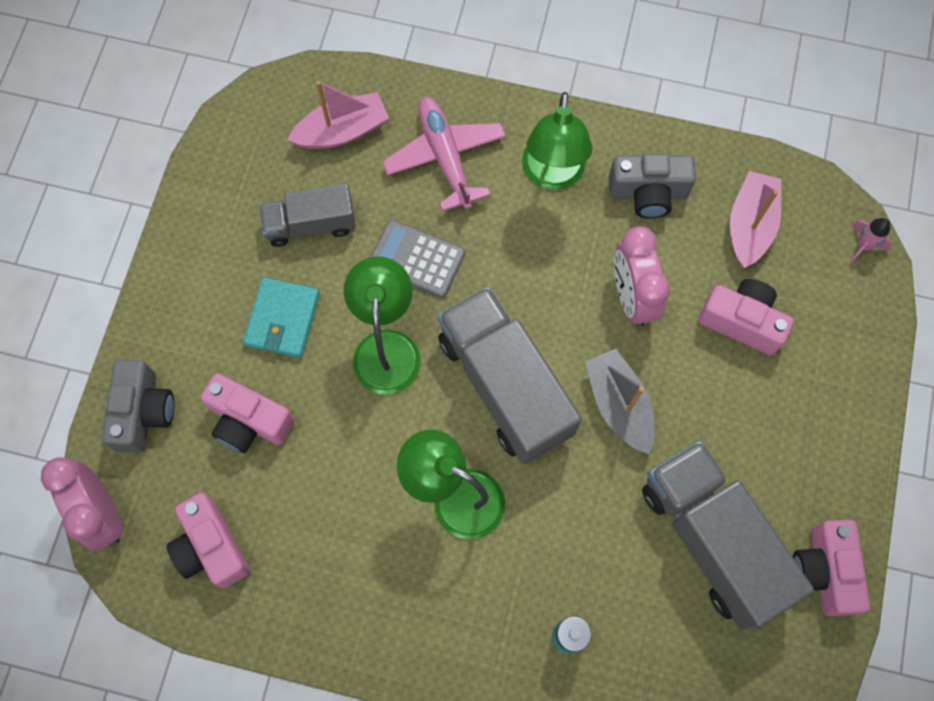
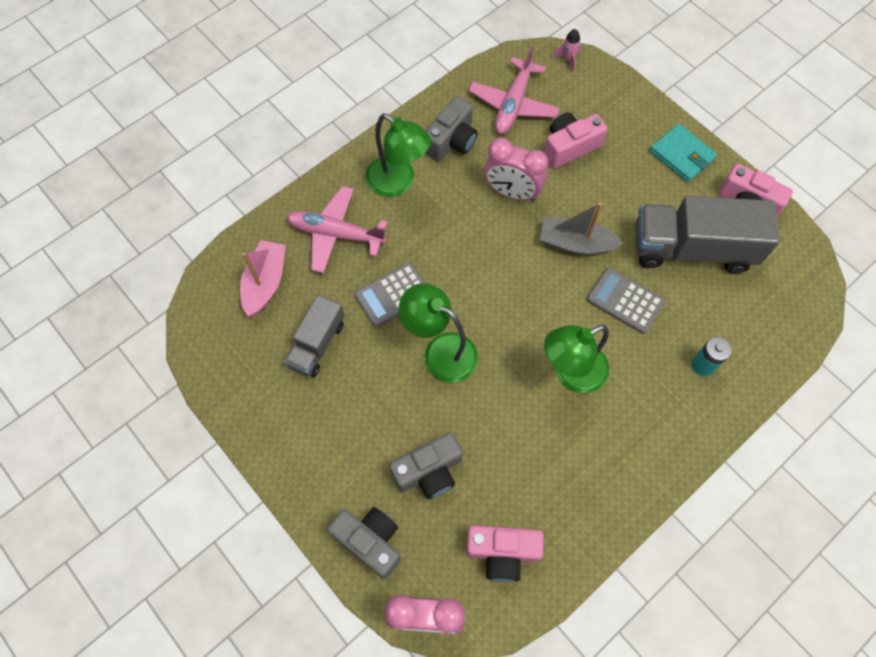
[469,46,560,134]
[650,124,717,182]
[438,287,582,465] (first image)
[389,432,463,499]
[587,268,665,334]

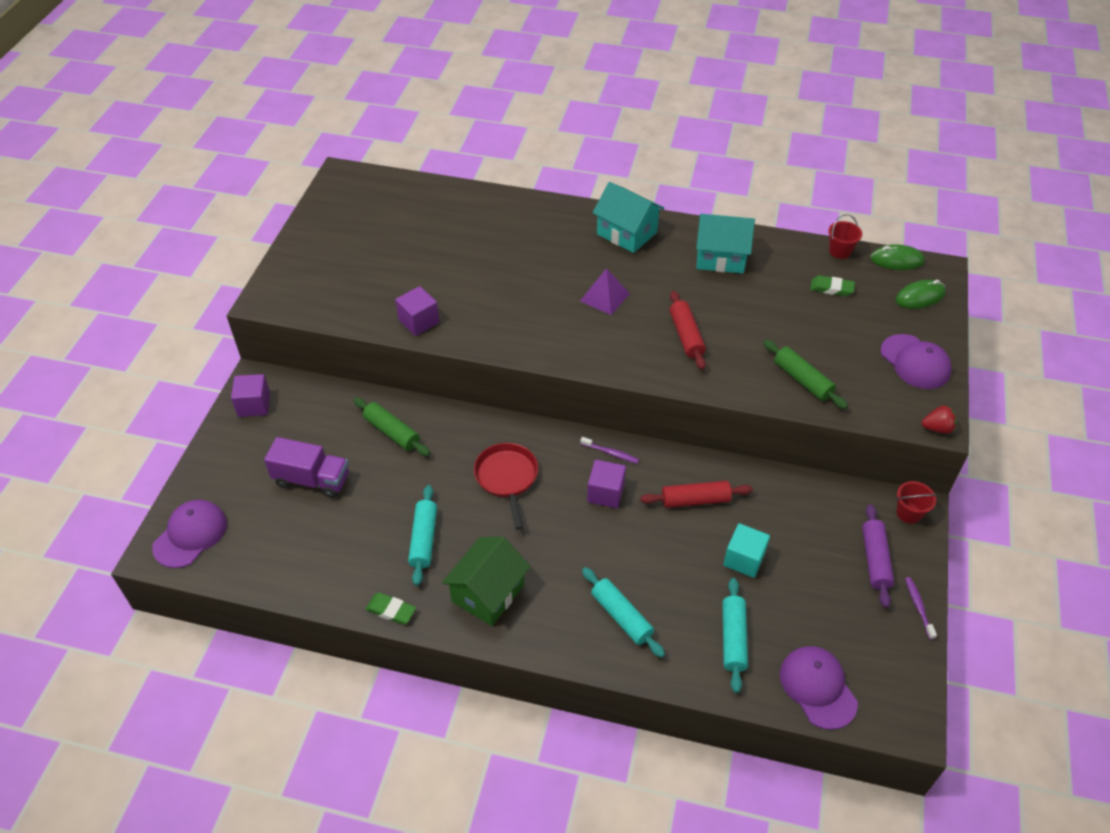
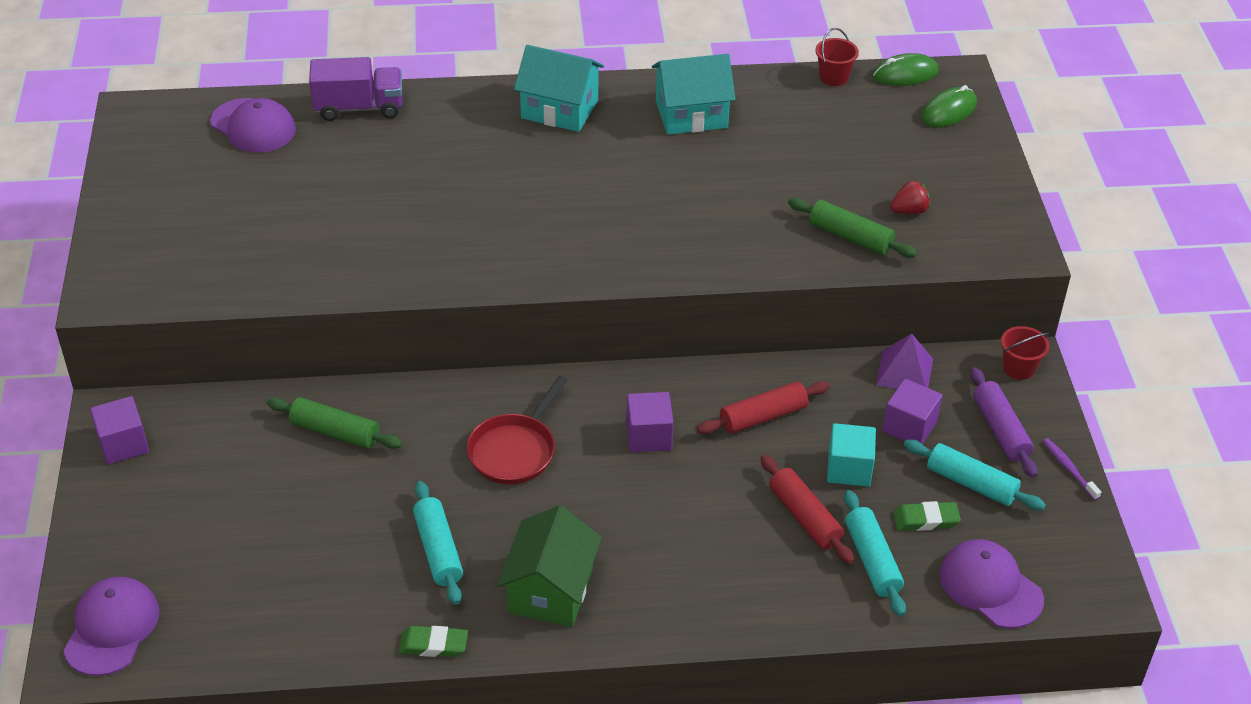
[876,334,933,389]
[893,501,961,531]
[882,379,943,444]
[760,455,854,564]
[210,98,296,153]
[890,180,930,214]
[309,57,402,121]
[580,437,639,464] (first image)
[467,376,568,484]
[904,439,1046,510]

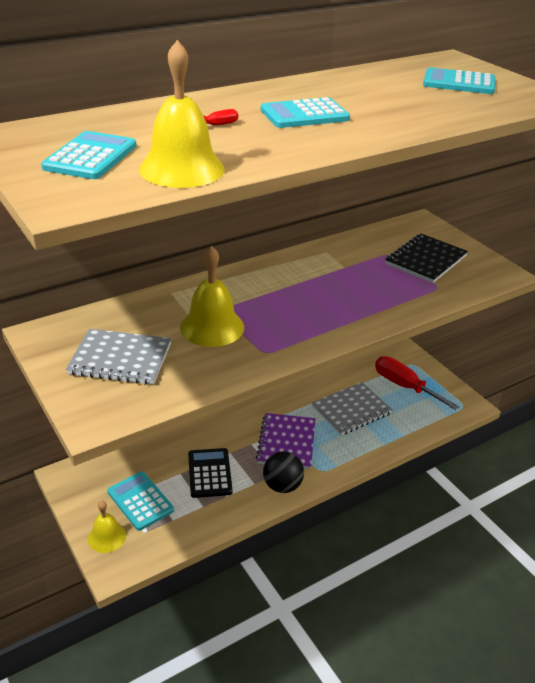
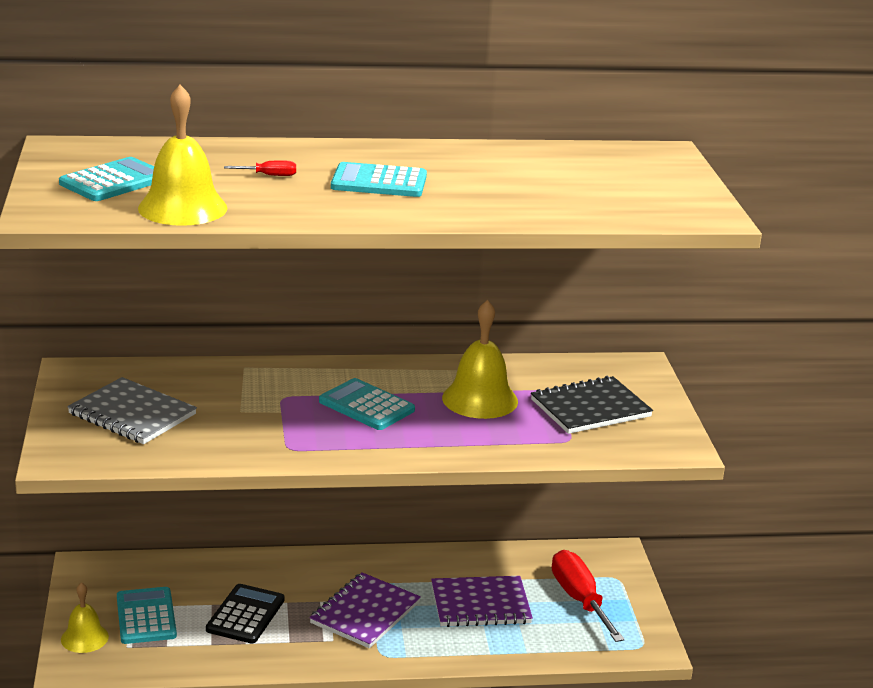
[319,378,415,430]
[442,300,518,419]
[431,576,533,627]
[263,451,304,493] (first image)

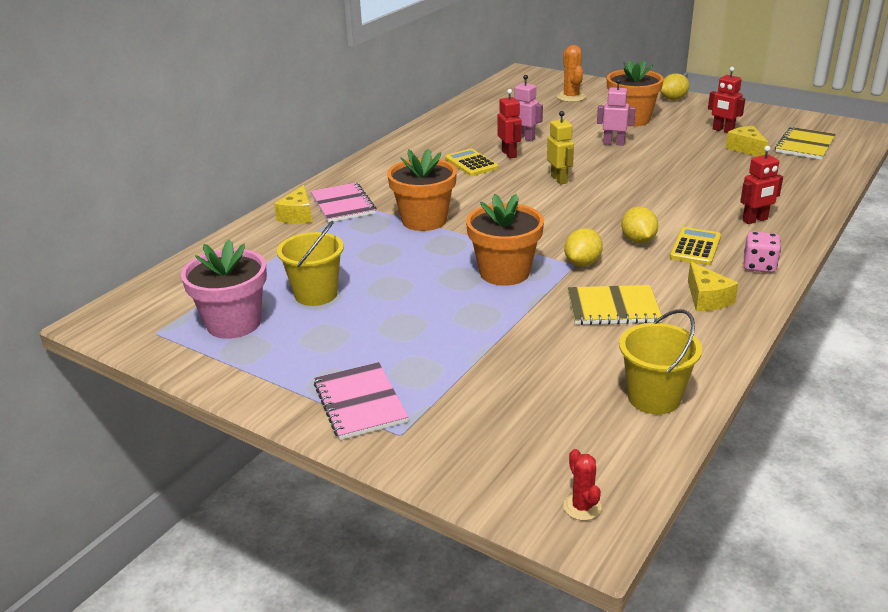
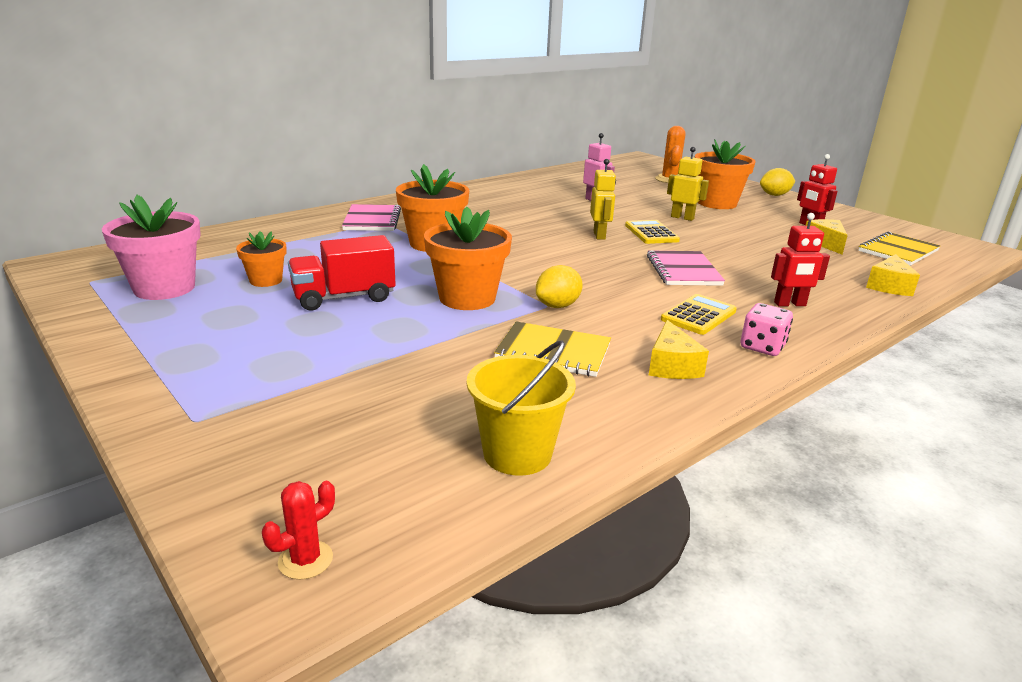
[667,147,709,221]
[498,89,522,159] (first image)
[625,220,680,244]
[866,254,920,296]
[621,207,658,243] (first image)
[236,231,287,287]
[647,250,725,286]
[262,481,335,580]
[288,235,396,311]

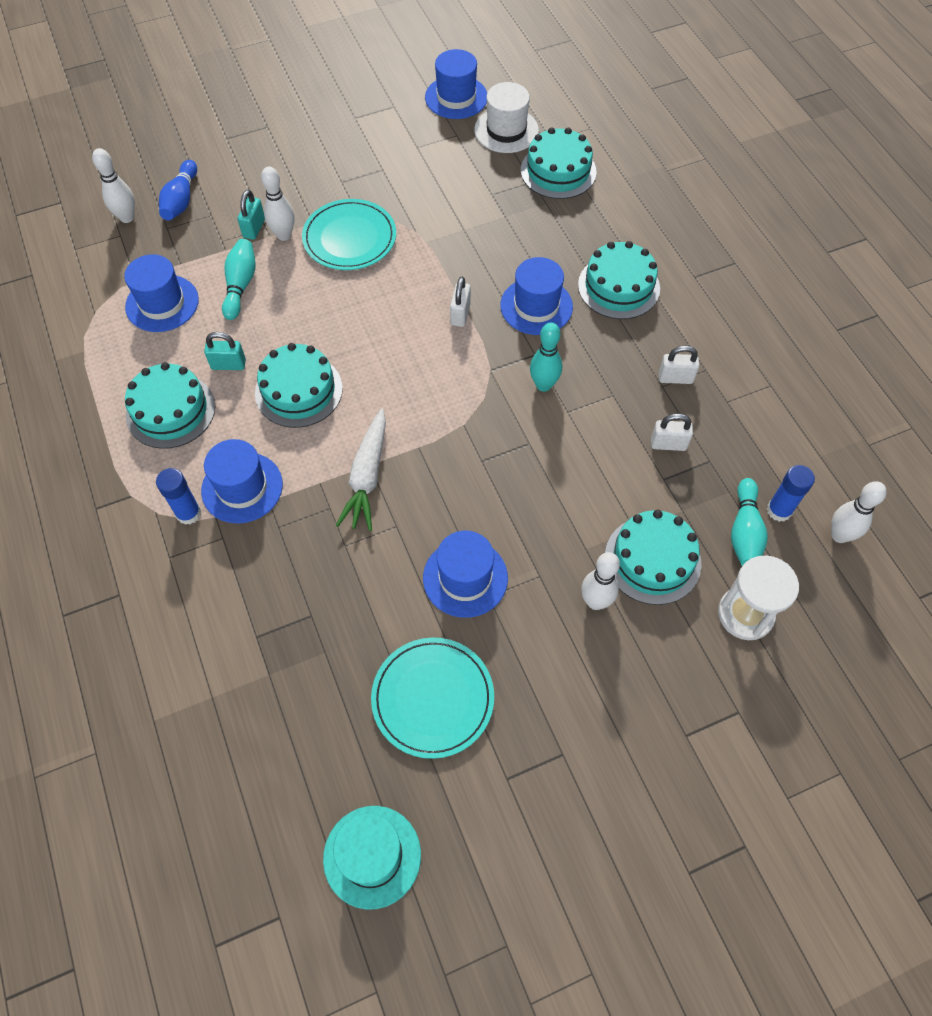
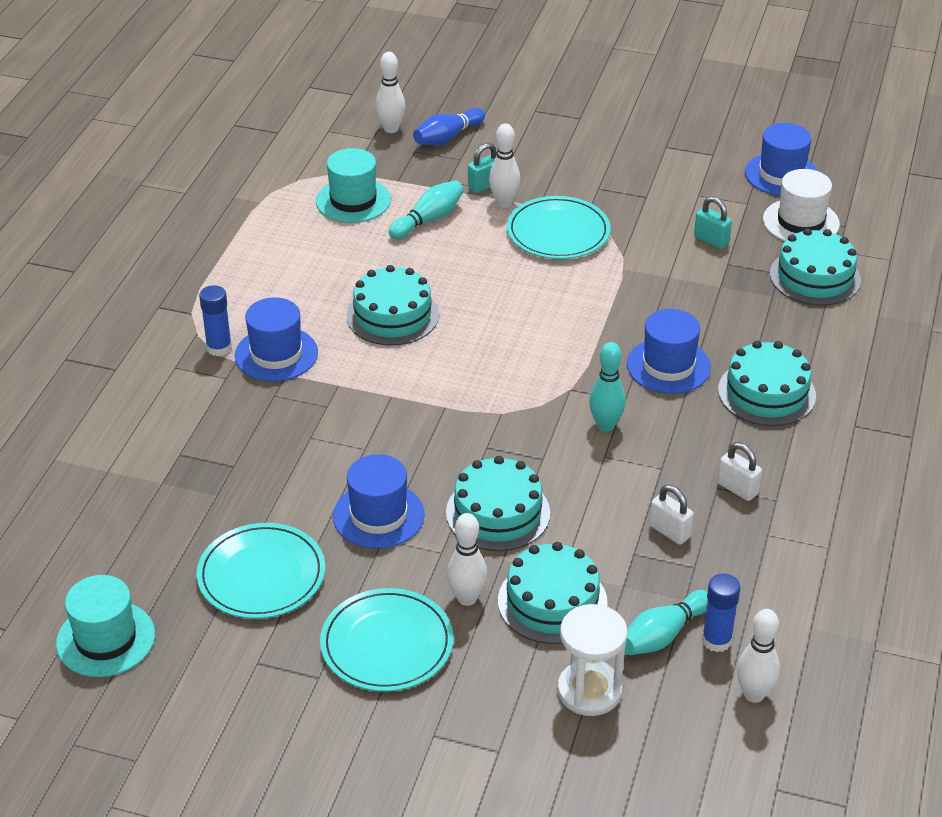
[316,148,391,223]
[450,276,471,327] (first image)
[694,196,732,249]
[446,456,550,551]
[336,409,386,531] (first image)
[320,588,453,692]

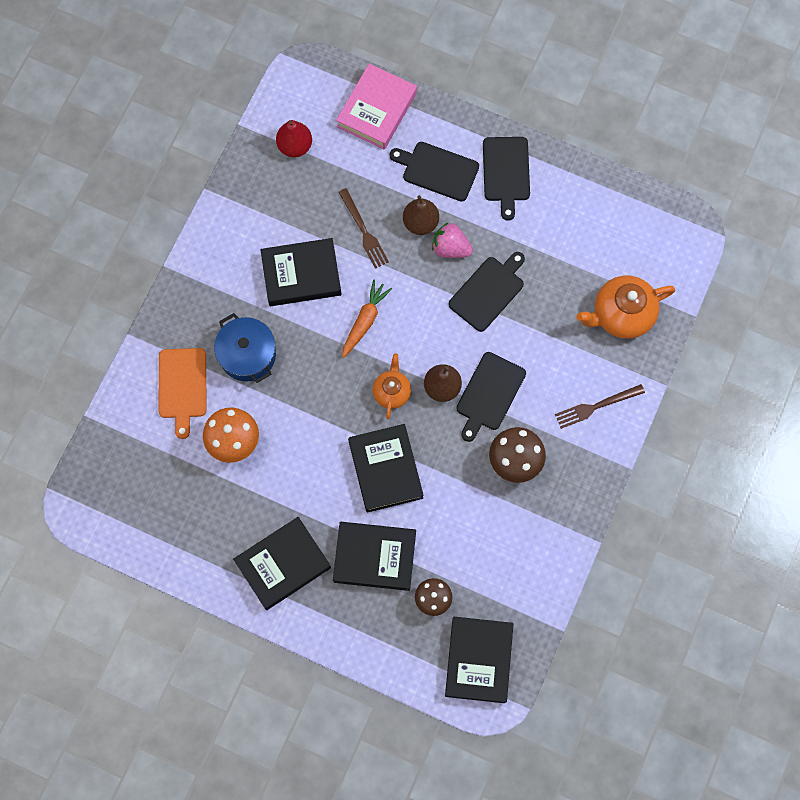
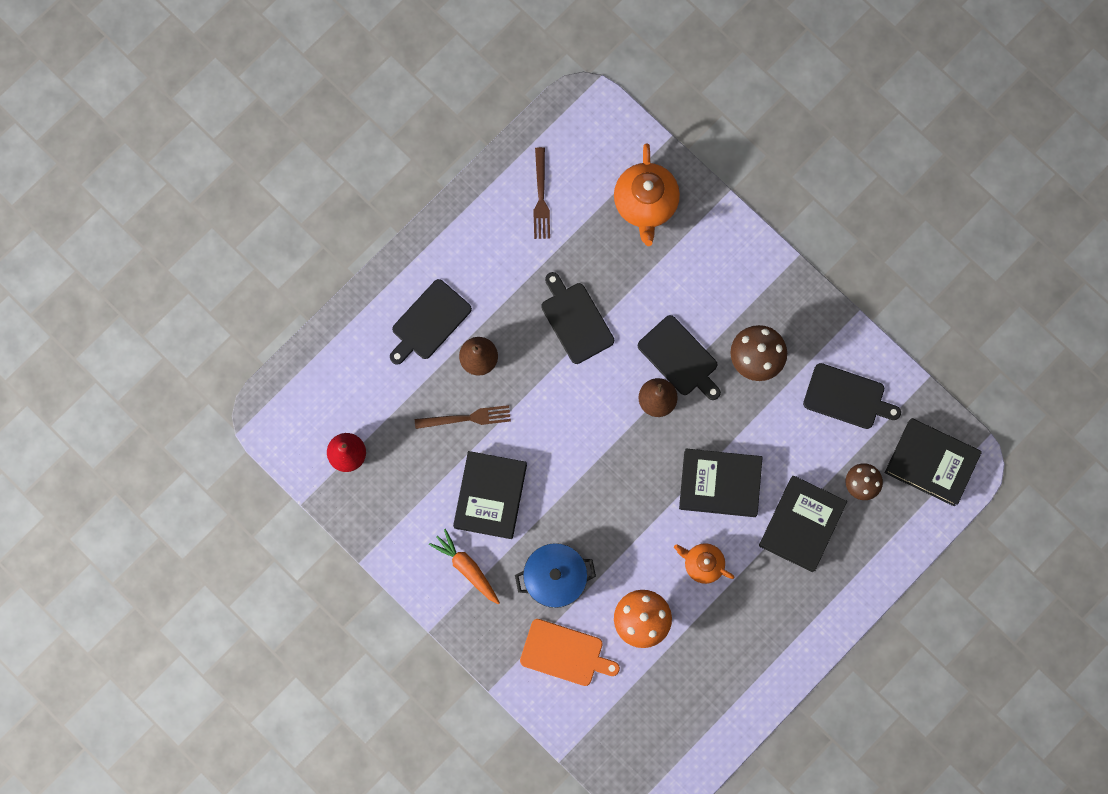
[336,64,417,150] (first image)
[803,363,901,429]
[432,223,473,258] (first image)
[429,529,500,604]
[674,543,735,584]
[533,147,550,239]
[233,517,331,610] (first image)

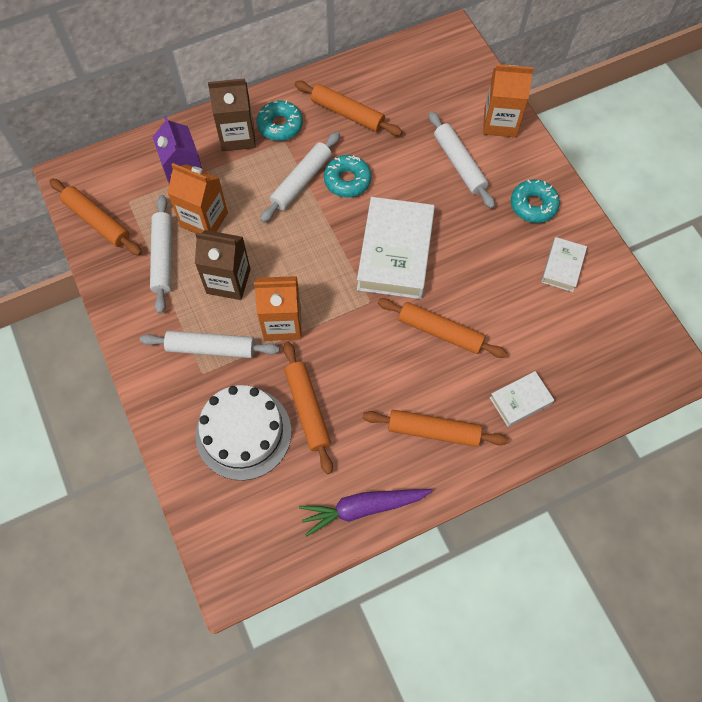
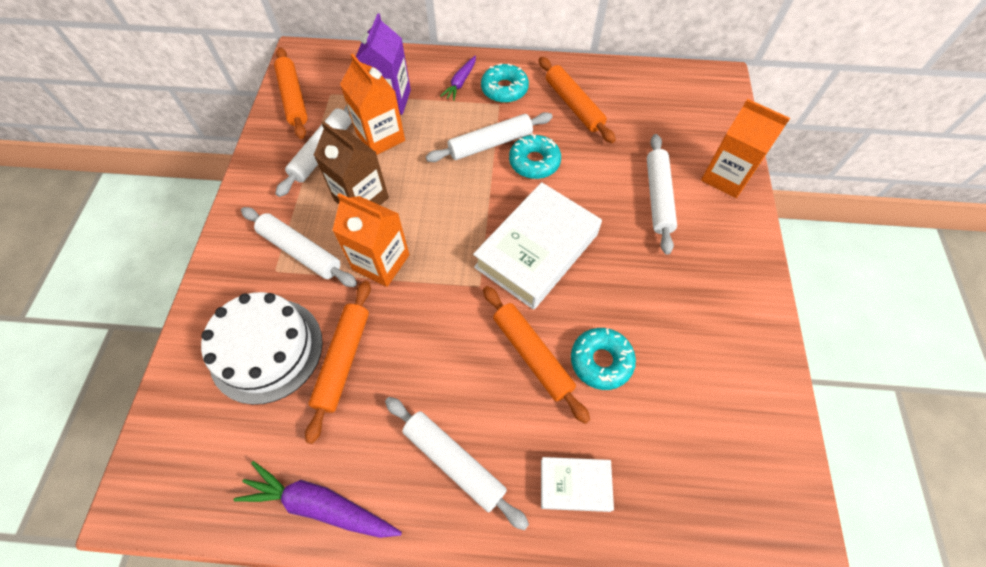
[440,56,476,101]
[571,328,636,390]
[541,237,587,292] (first image)
[385,397,529,531]

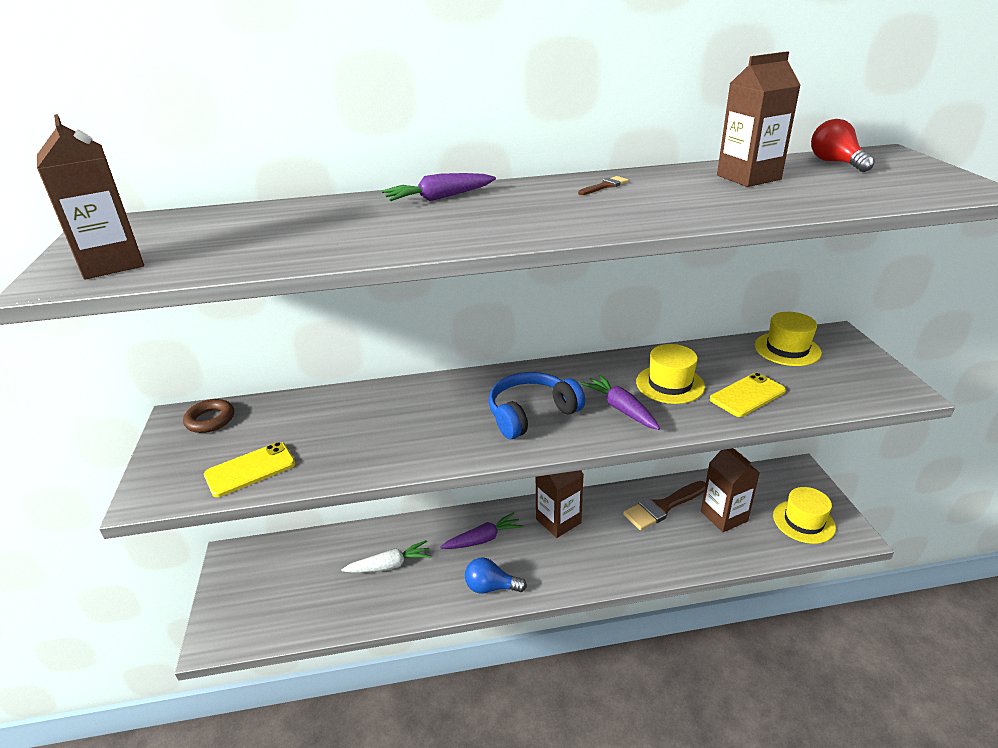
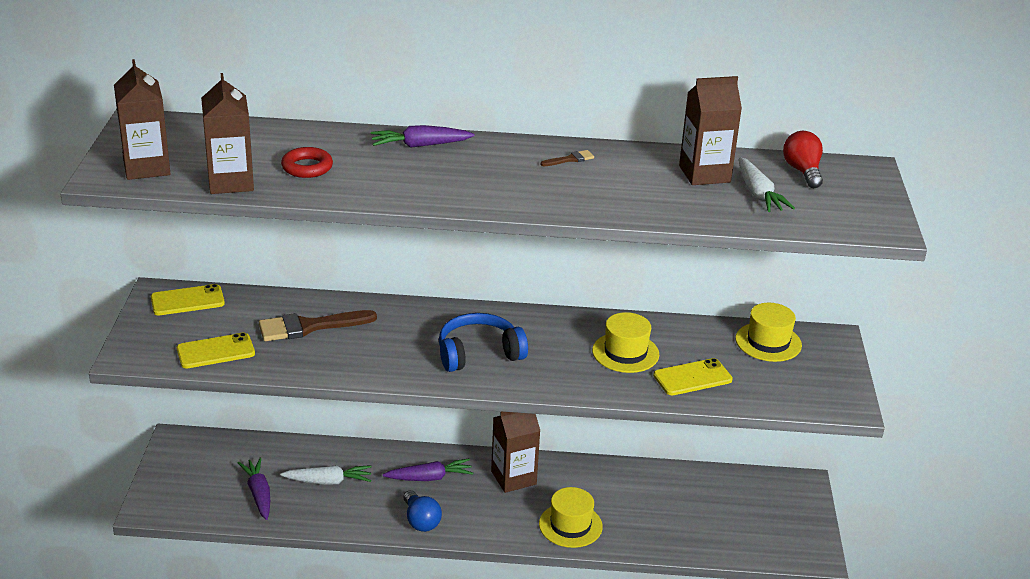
[238,457,270,520]
[151,284,225,315]
[201,73,254,194]
[259,310,377,341]
[539,487,603,548]
[404,490,442,532]
[281,147,333,178]
[739,157,795,212]

